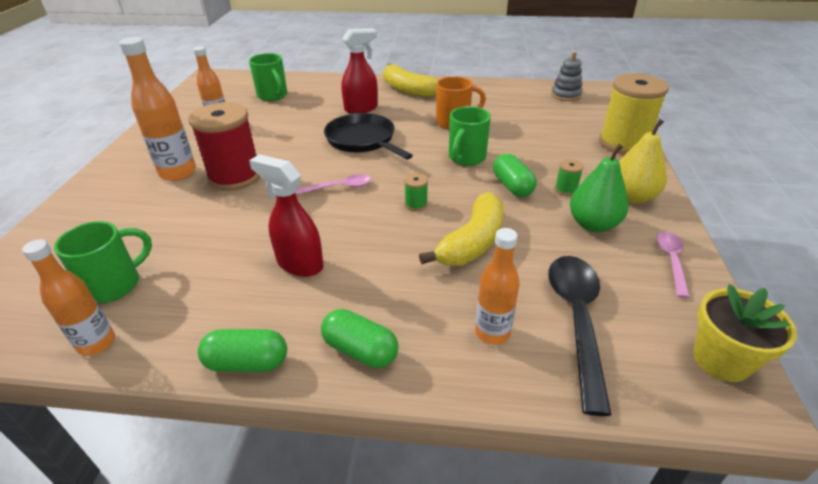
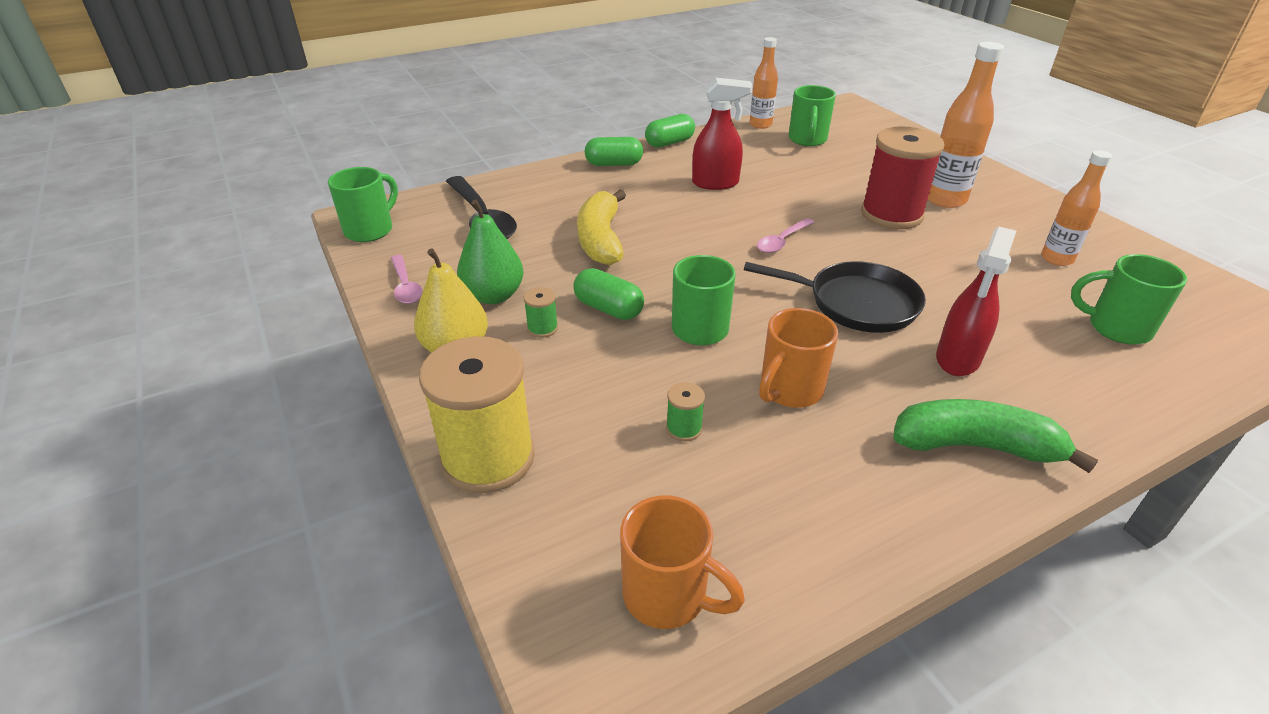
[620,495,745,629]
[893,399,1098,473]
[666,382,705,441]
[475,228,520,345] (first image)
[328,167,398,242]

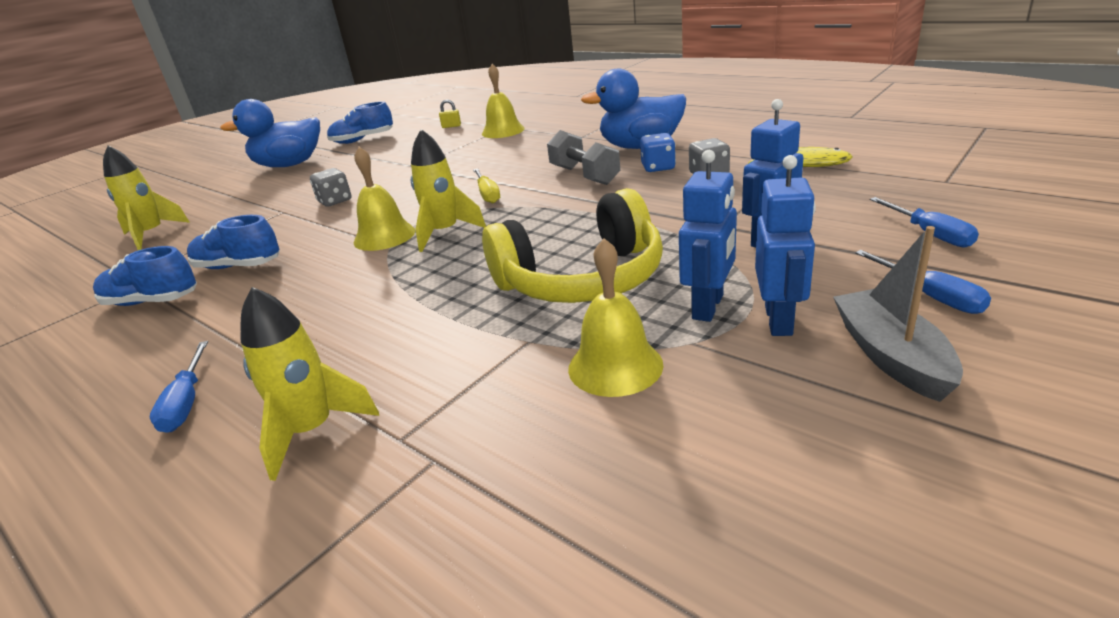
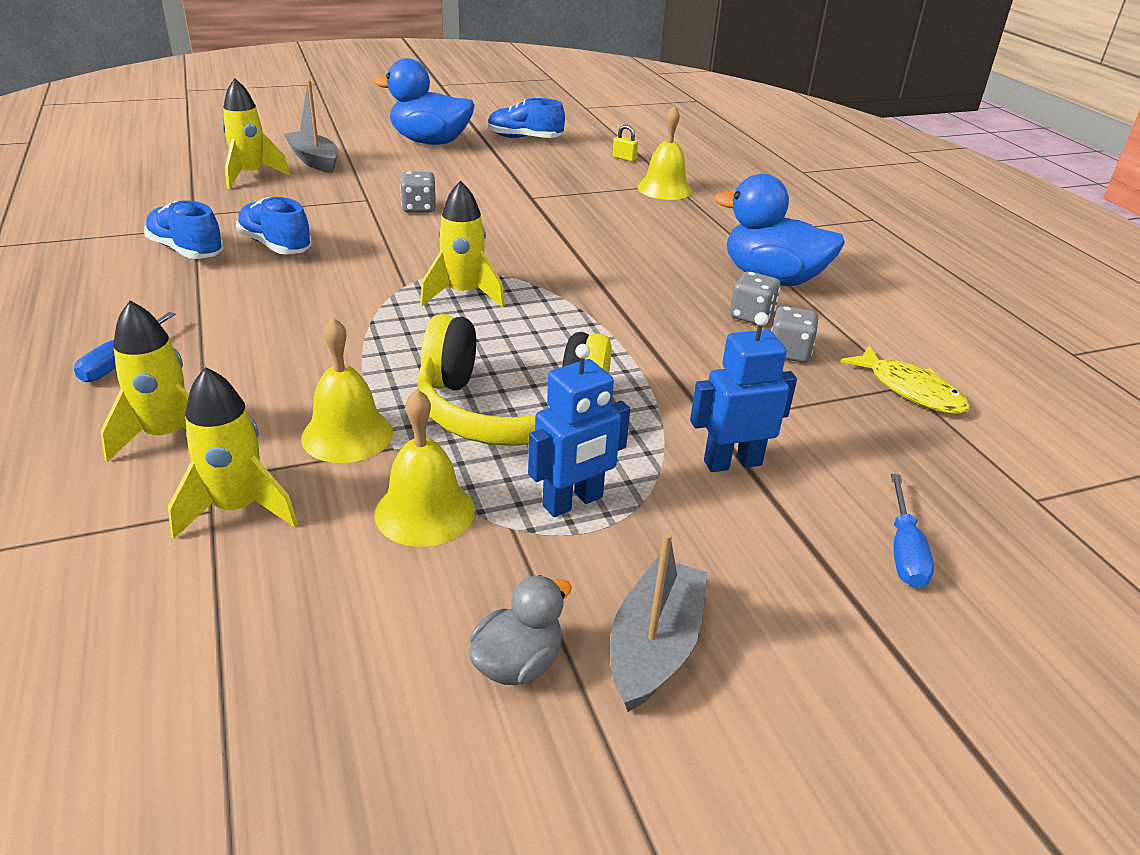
[547,130,620,185] (first image)
[730,271,781,324]
[301,318,393,463]
[755,155,816,336] (first image)
[473,169,500,203] (first image)
[855,250,991,314] (first image)
[284,80,338,173]
[168,367,298,539]
[468,575,572,685]

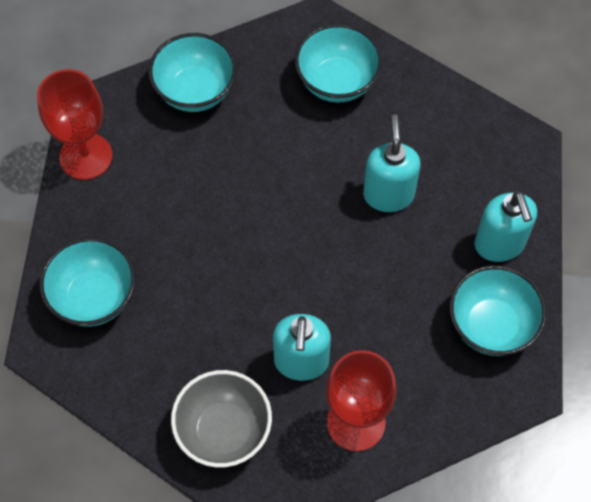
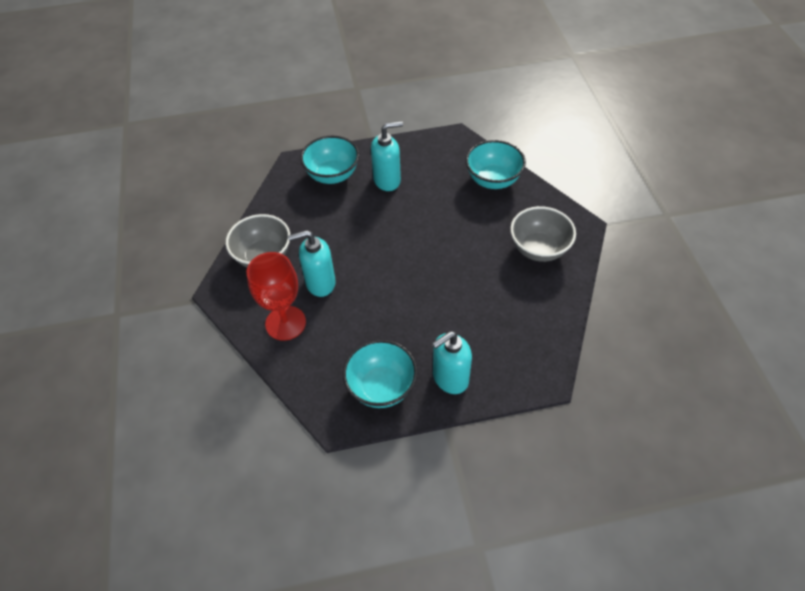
[510,206,576,262]
[37,69,113,180] (first image)
[371,121,403,191]

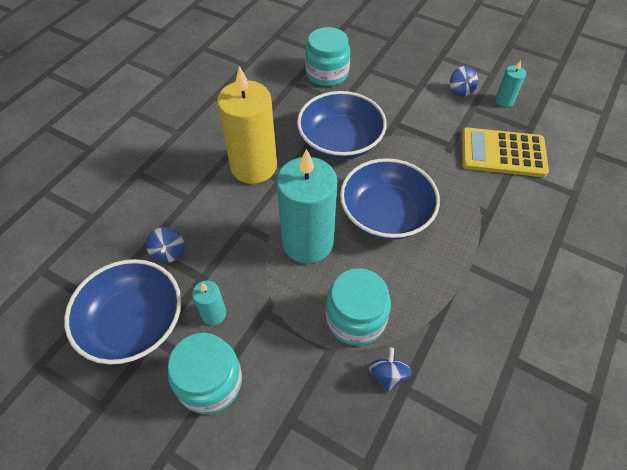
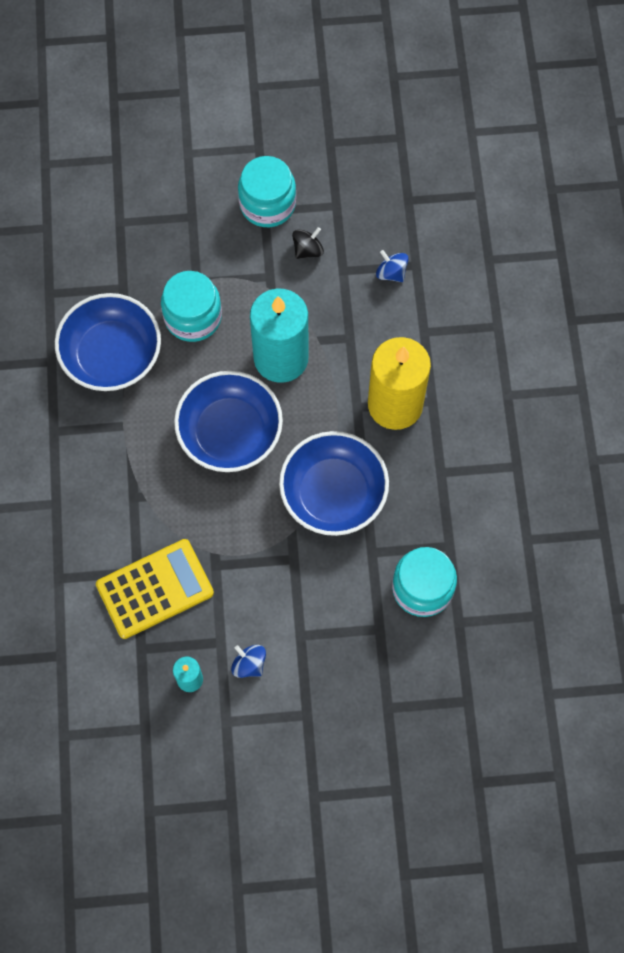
[55,293,161,391]
[292,227,324,259]
[368,347,412,392] (first image)

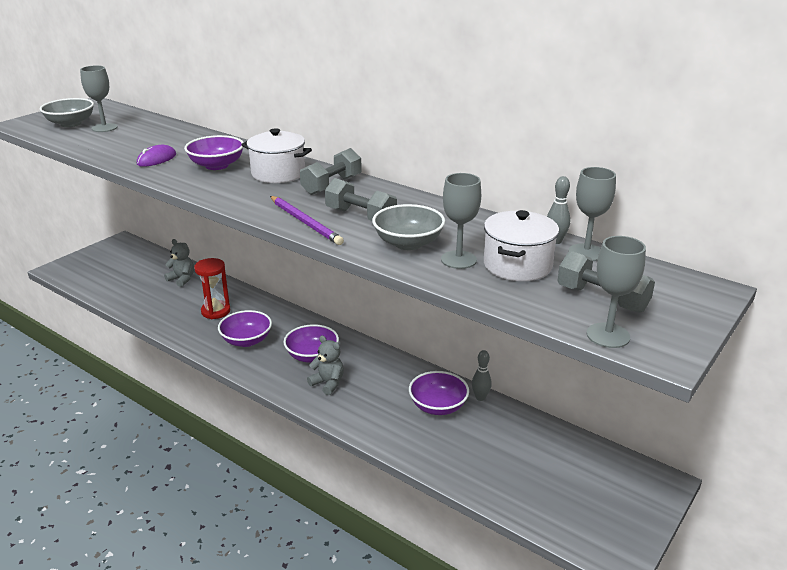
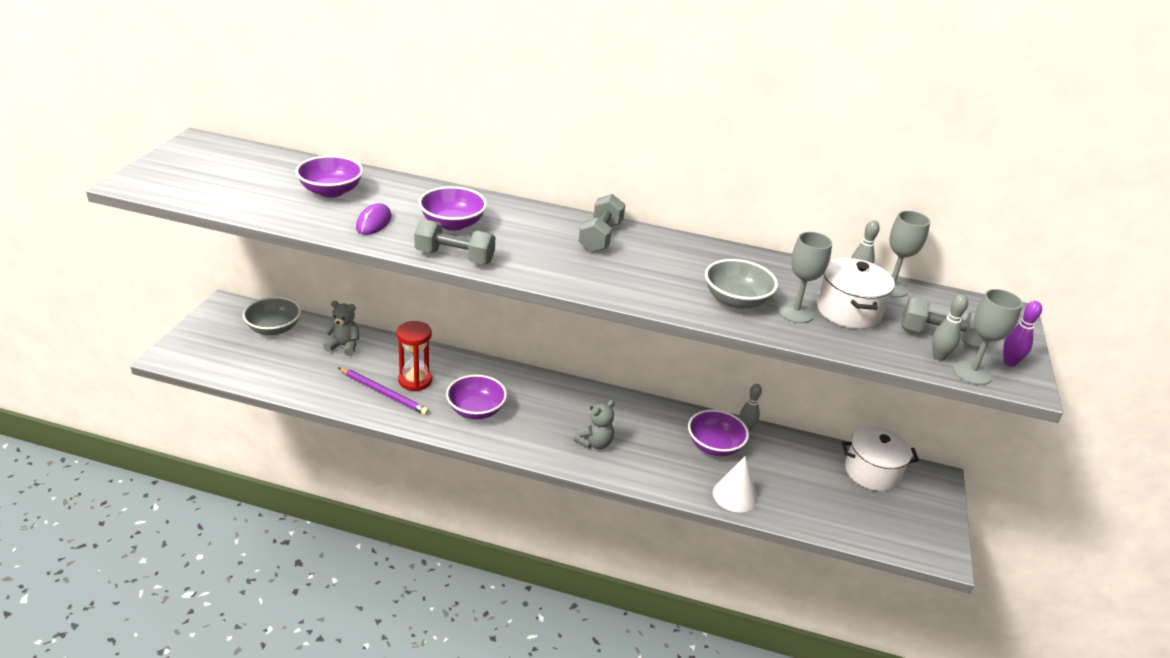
[80,65,118,132] (first image)
[243,297,301,335]
[842,426,919,491]
[414,219,495,264]
[338,368,429,415]
[296,155,363,198]
[574,400,615,449]
[932,294,968,361]
[1003,301,1042,367]
[713,456,757,512]

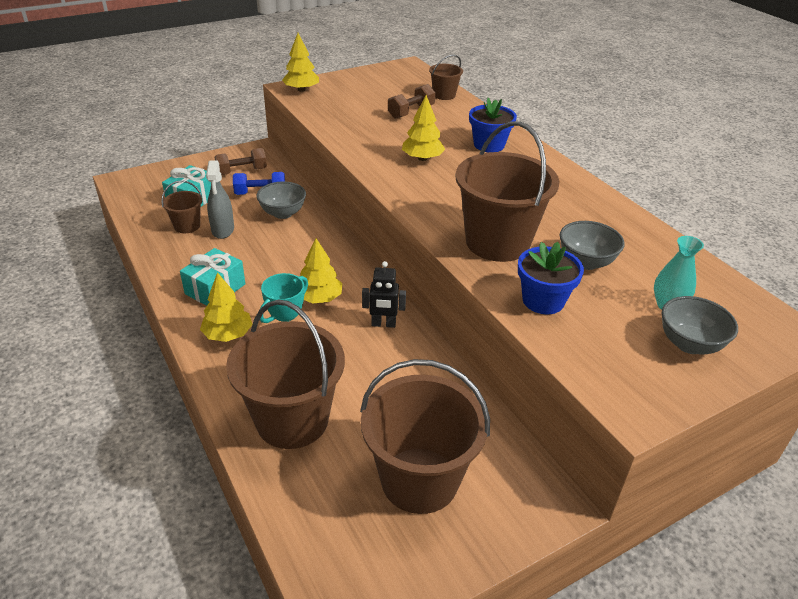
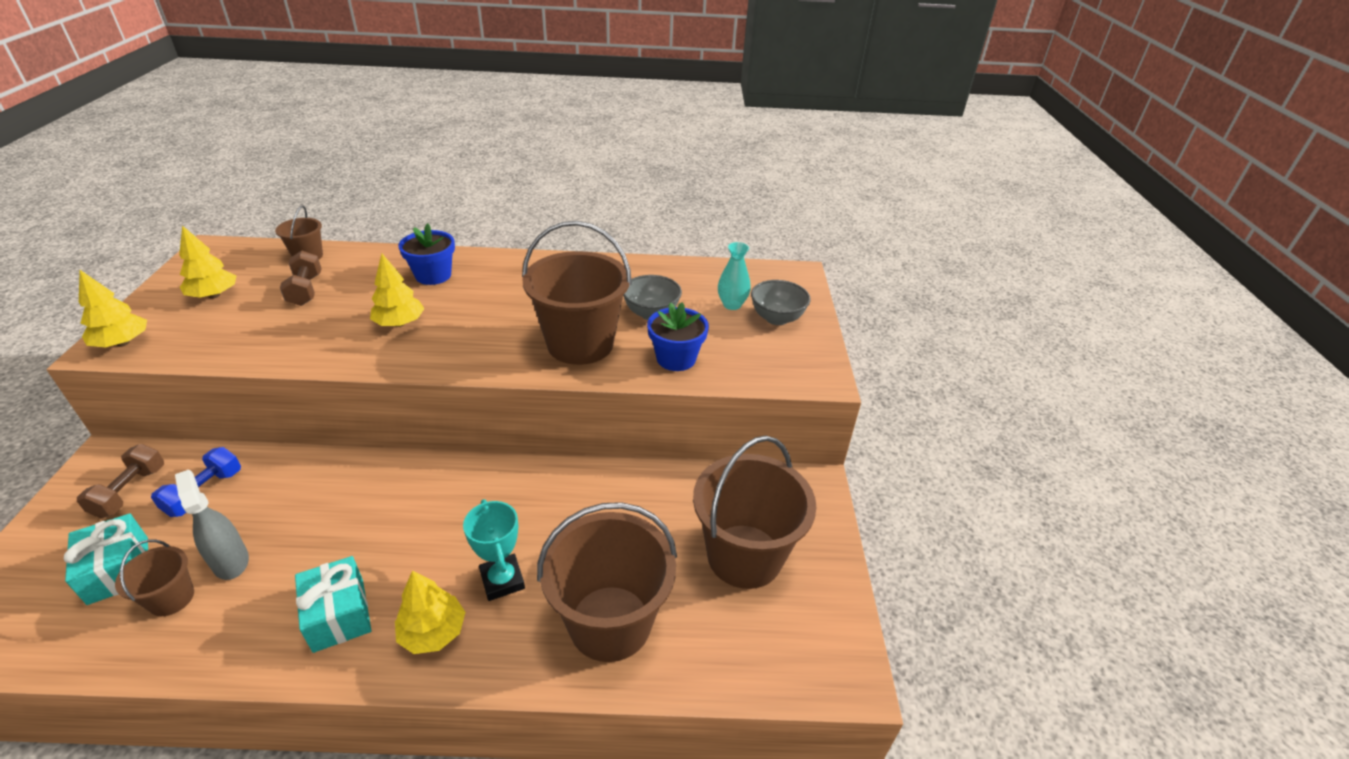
[175,470,249,580]
[257,181,306,219] (first image)
[179,225,236,299]
[362,261,406,328] (first image)

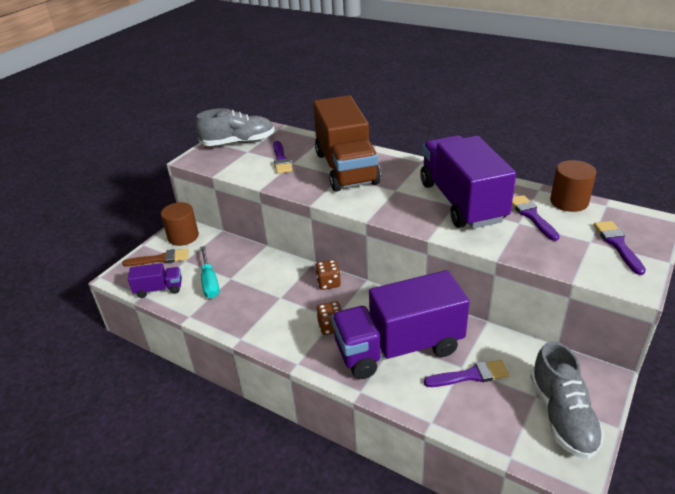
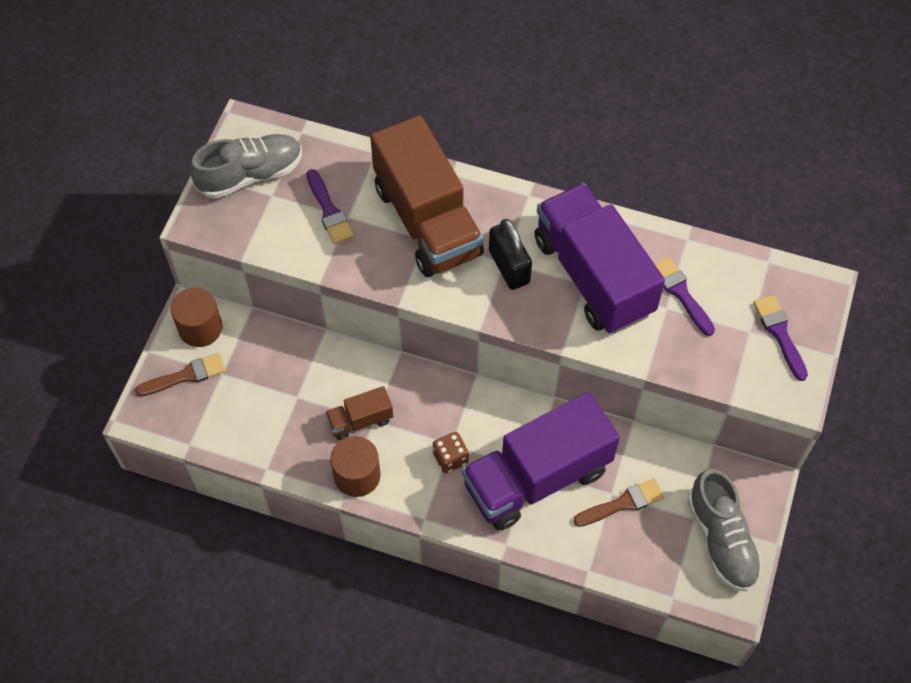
[330,436,380,497]
[200,246,220,298] (first image)
[315,260,341,290] (first image)
[128,263,182,298] (first image)
[573,478,664,527]
[489,219,532,290]
[325,386,393,440]

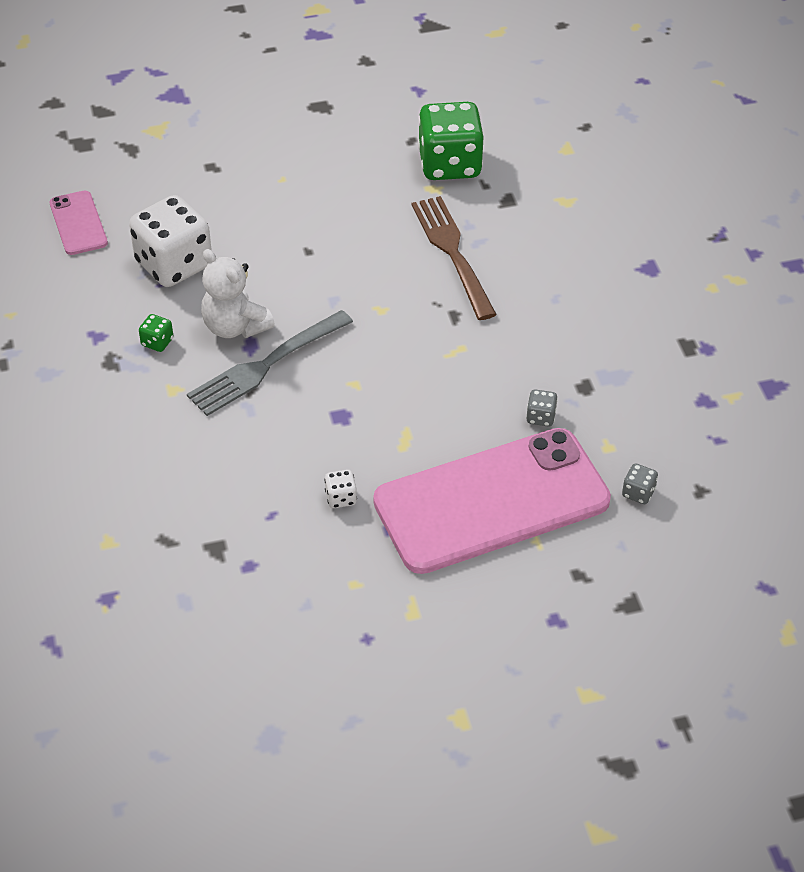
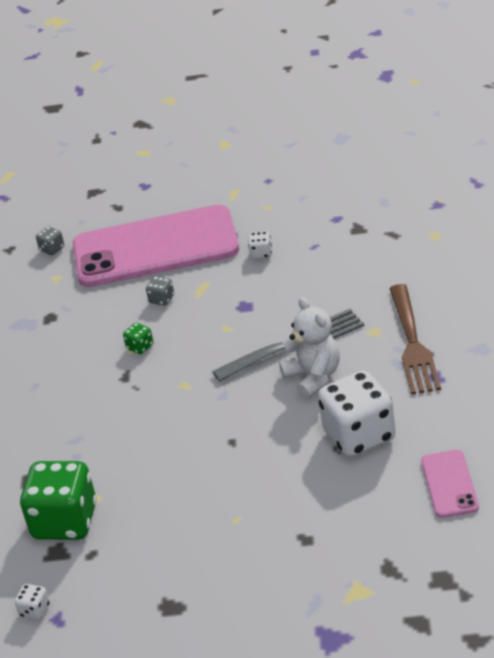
[390,284,441,395]
[123,323,154,354]
[146,276,174,305]
[15,584,50,620]

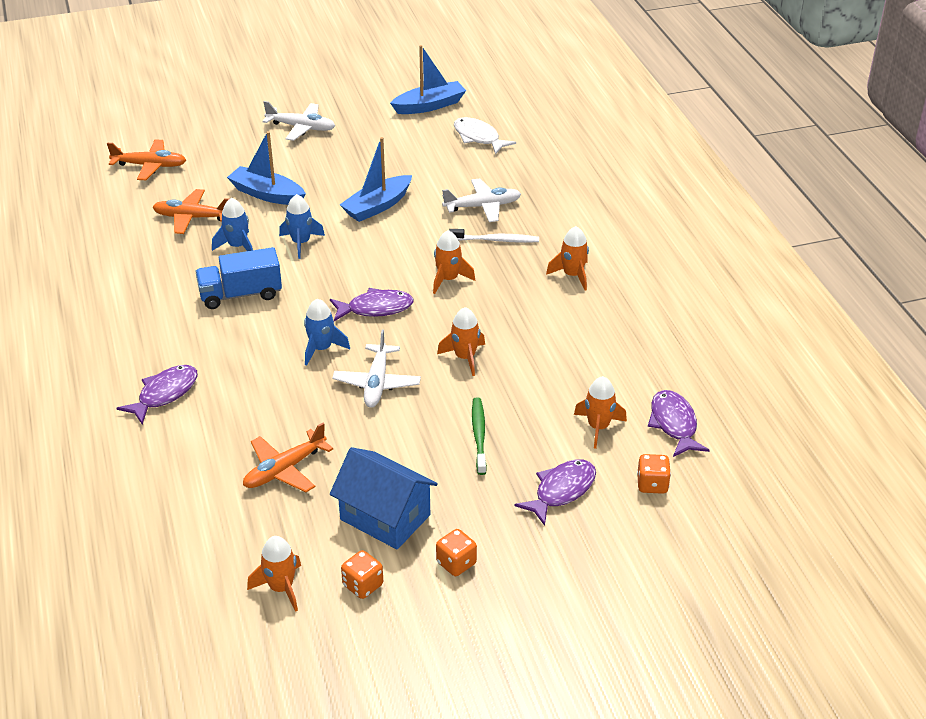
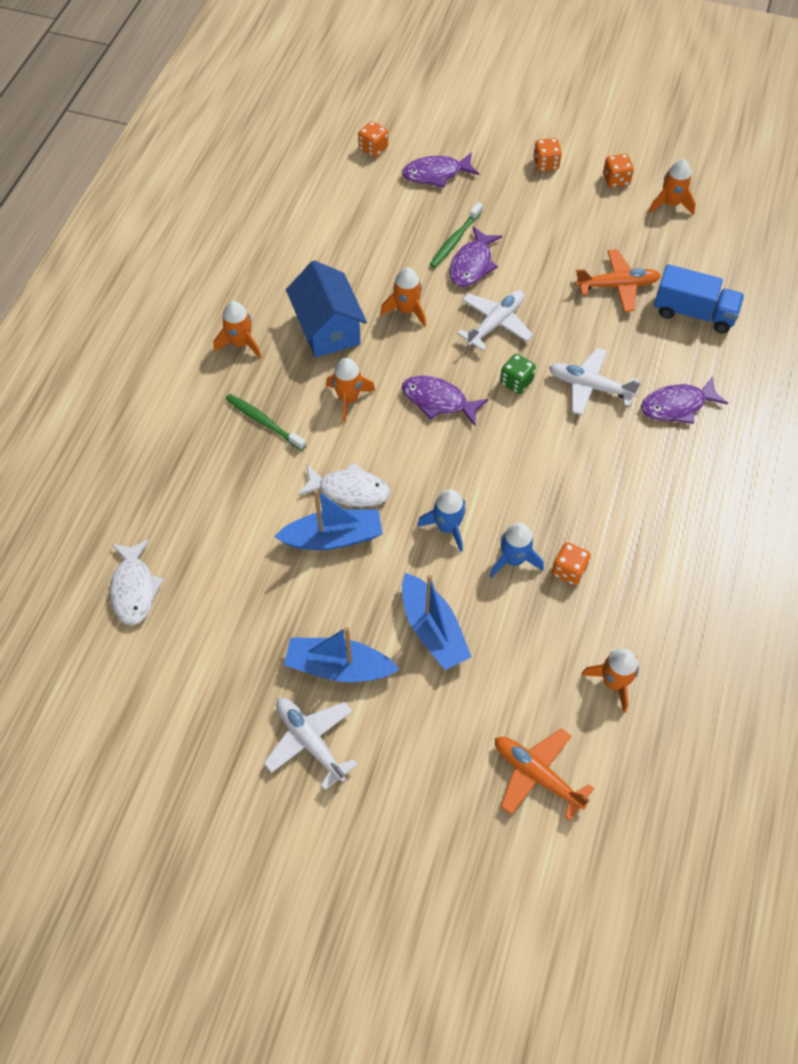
[284,627,399,682]
[549,348,641,415]
[153,189,229,234] (first image)
[226,394,306,451]
[654,264,744,334]
[500,354,536,394]
[581,649,639,713]
[449,227,503,287]
[286,260,367,358]
[298,462,390,507]
[552,542,591,585]

